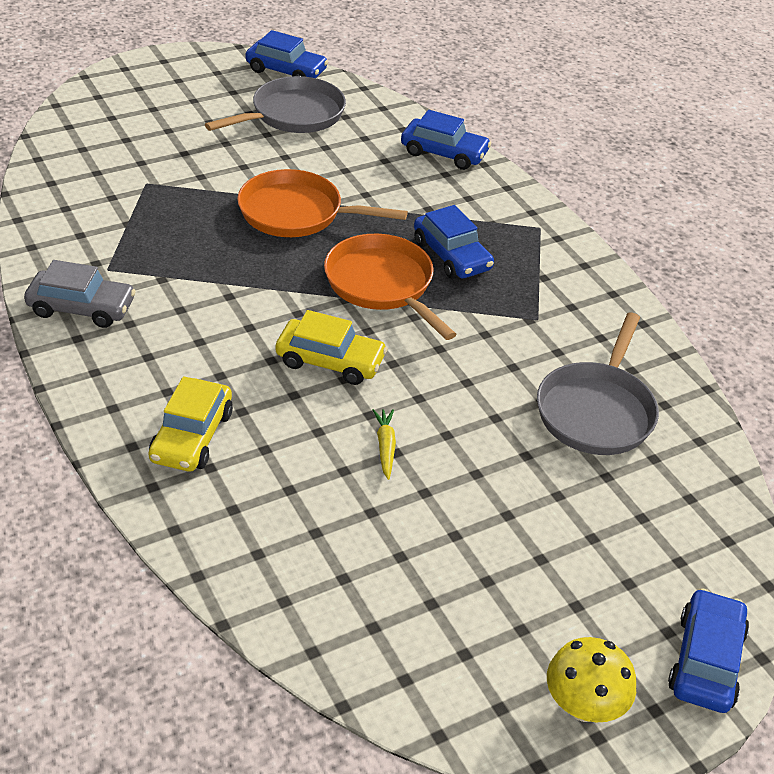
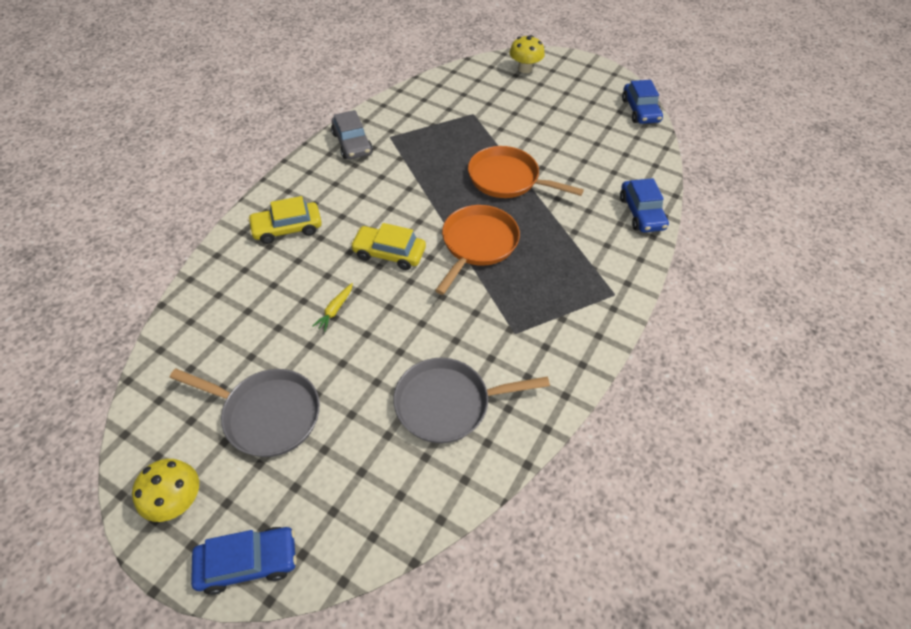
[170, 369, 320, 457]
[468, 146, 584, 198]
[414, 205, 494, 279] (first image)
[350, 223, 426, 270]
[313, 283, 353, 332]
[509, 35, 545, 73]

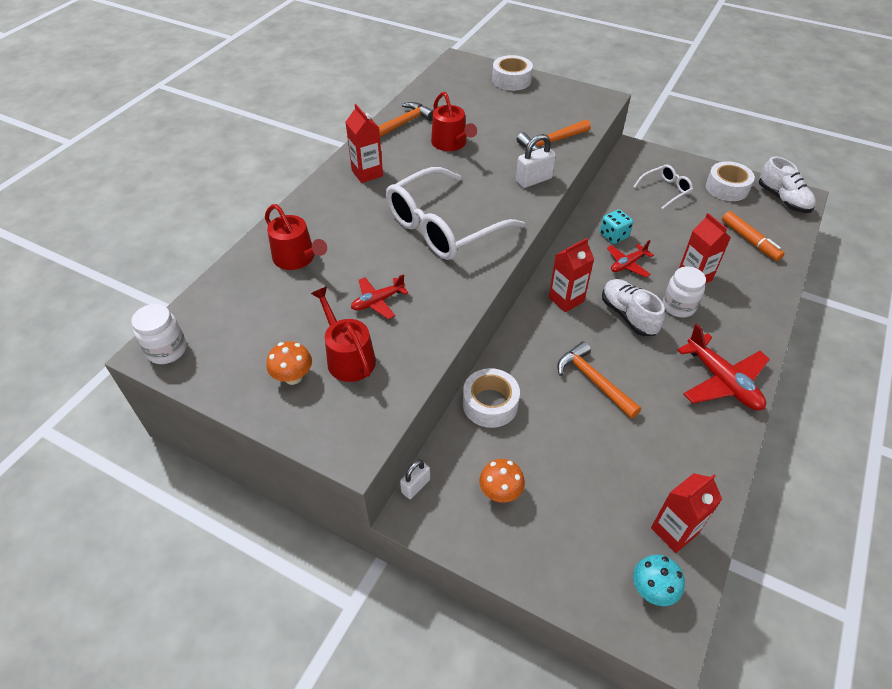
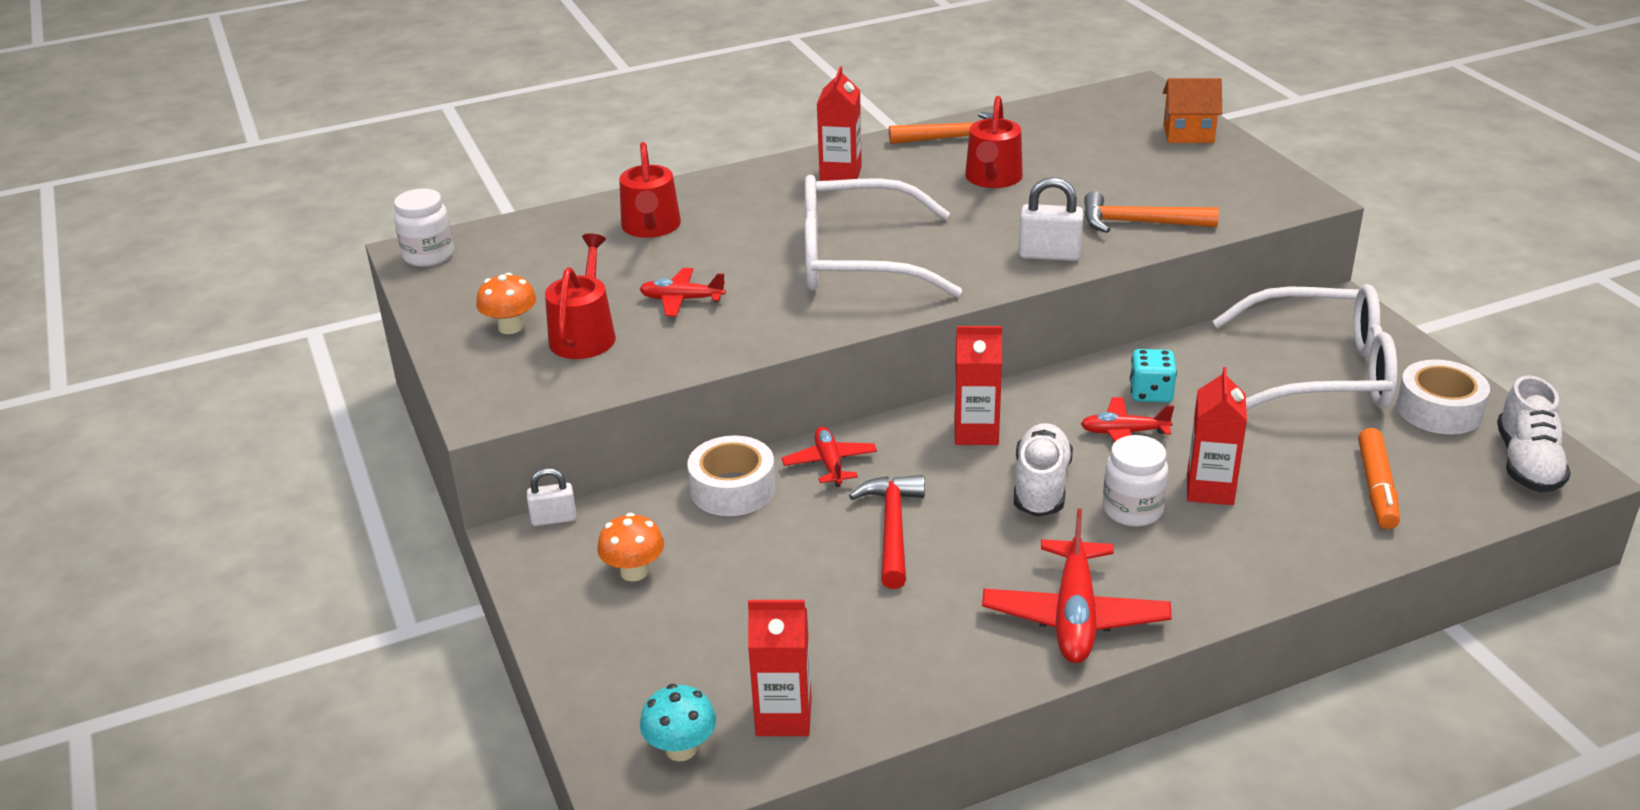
[1163, 78, 1222, 143]
[1213, 284, 1397, 410]
[849, 475, 925, 589]
[781, 427, 877, 487]

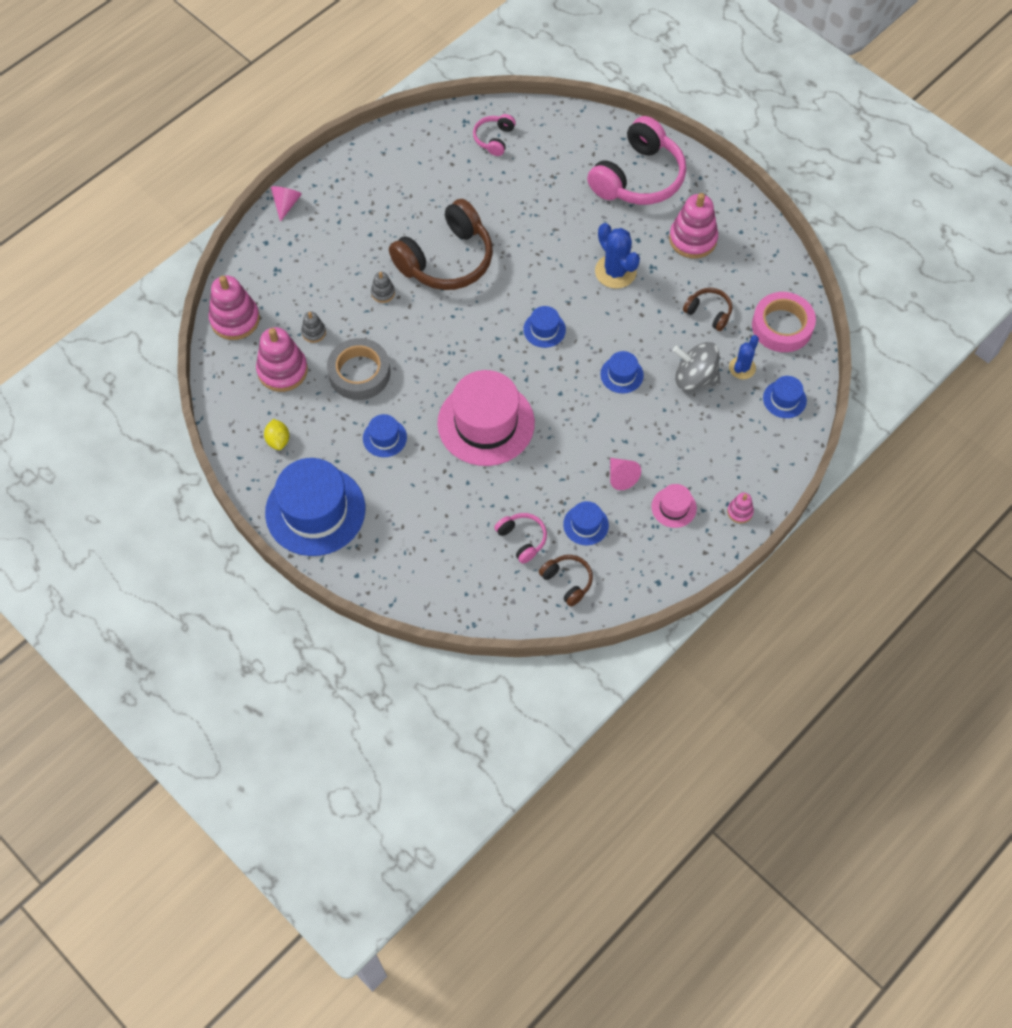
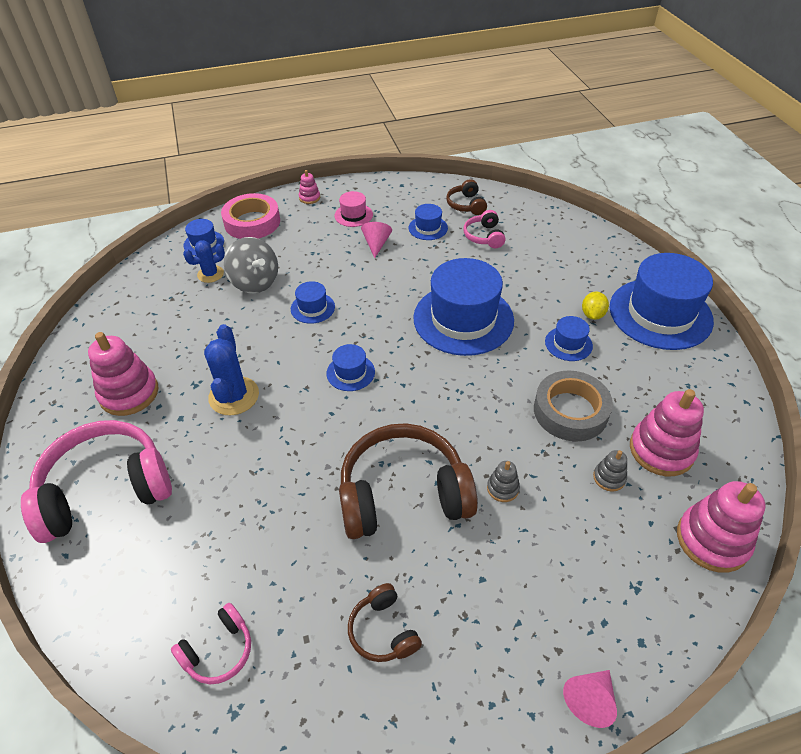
[348, 583, 422, 662]
[221, 193, 280, 239]
[413, 258, 514, 356]
[582, 291, 609, 320]

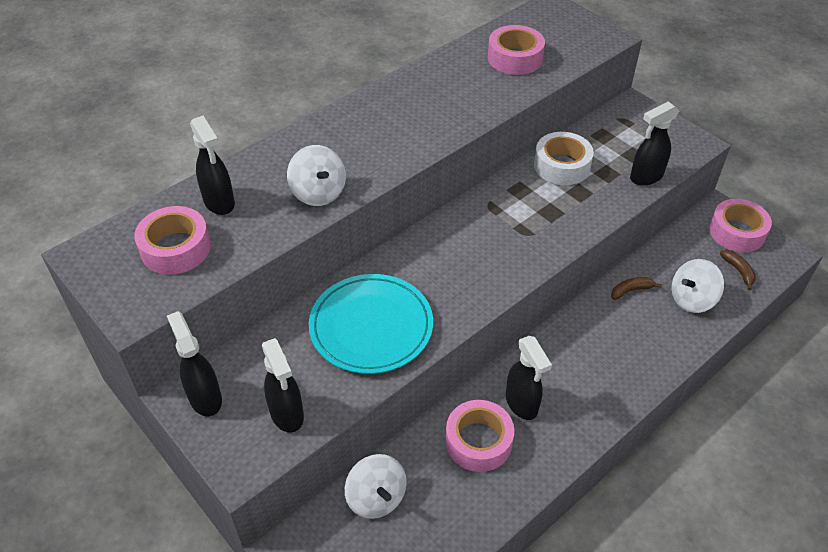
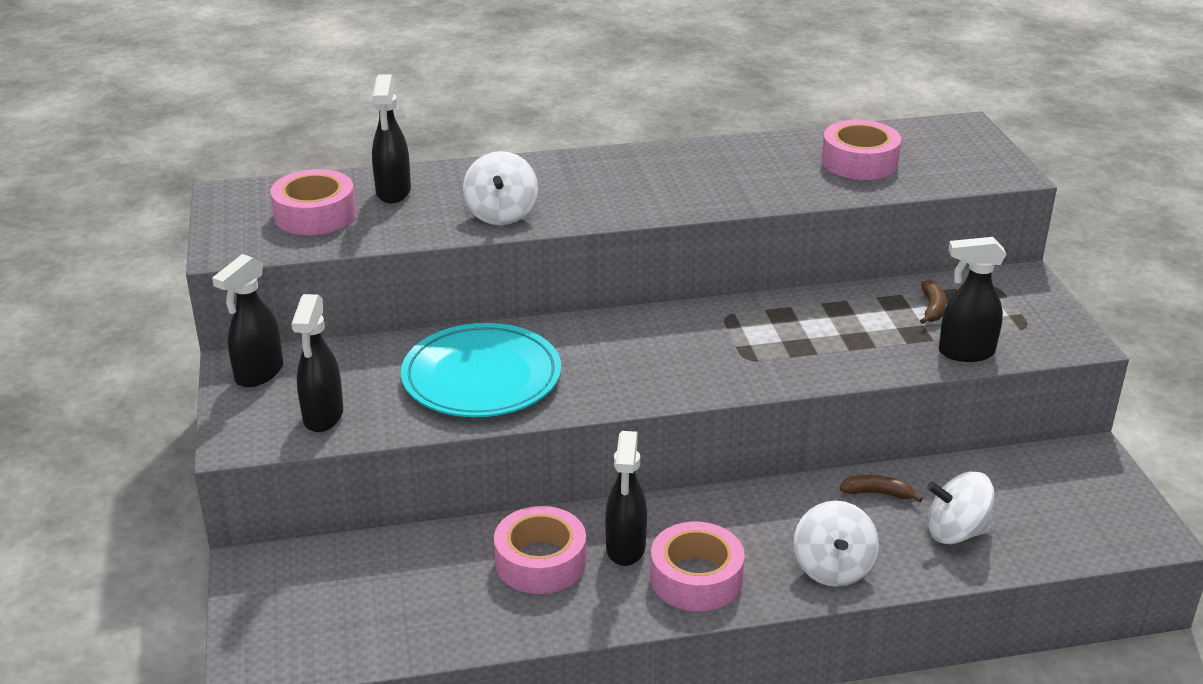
[534, 132, 594, 185] (first image)
[650, 522, 745, 611]
[920, 280, 946, 324]
[212, 254, 283, 387]
[793, 501, 879, 587]

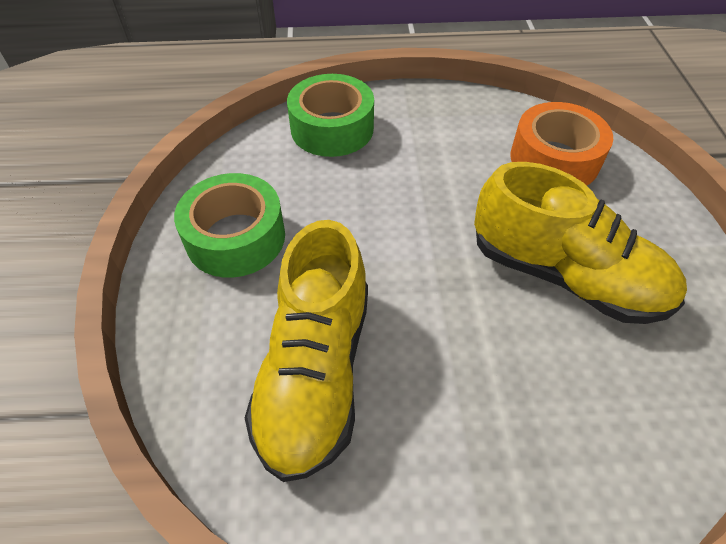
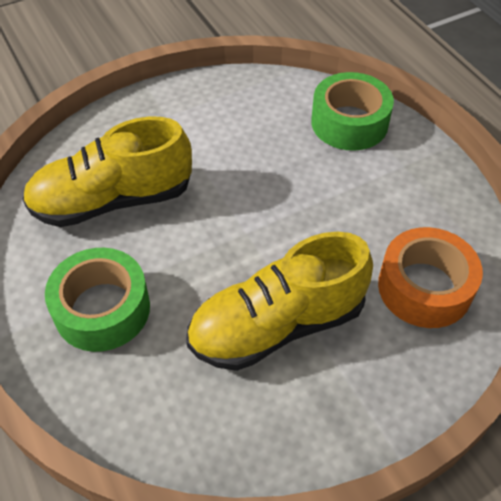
[186, 232, 373, 371]
[45, 248, 150, 352]

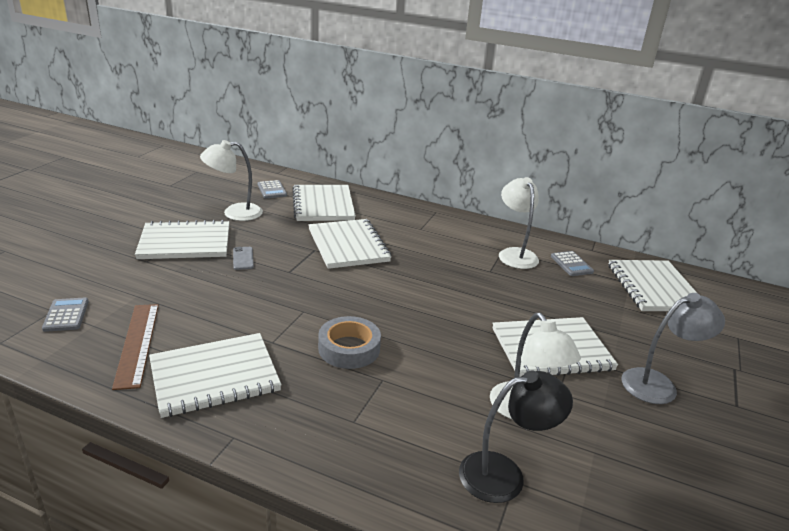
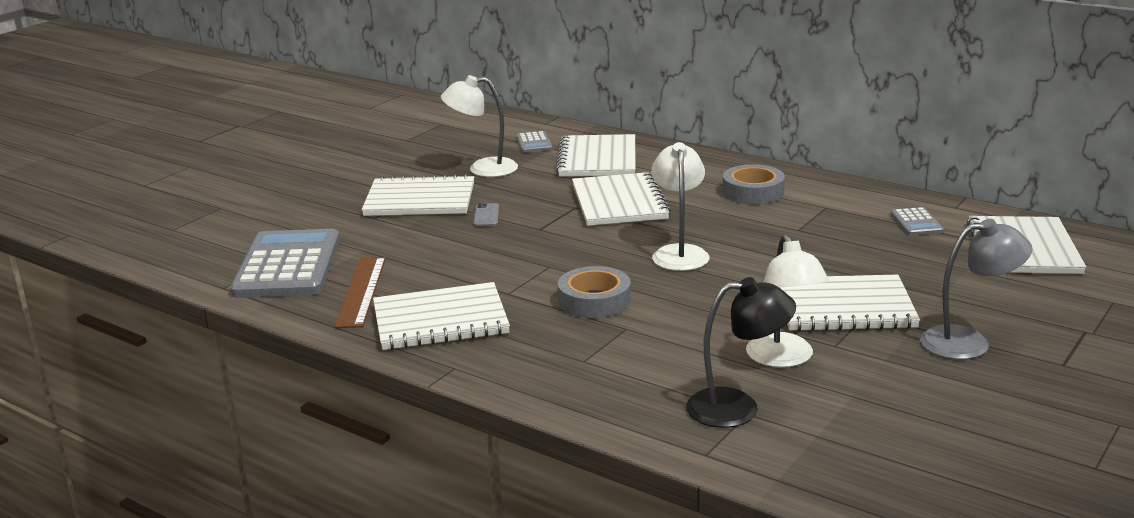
[651, 142, 710, 271]
[230, 229, 340, 298]
[723, 164, 785, 204]

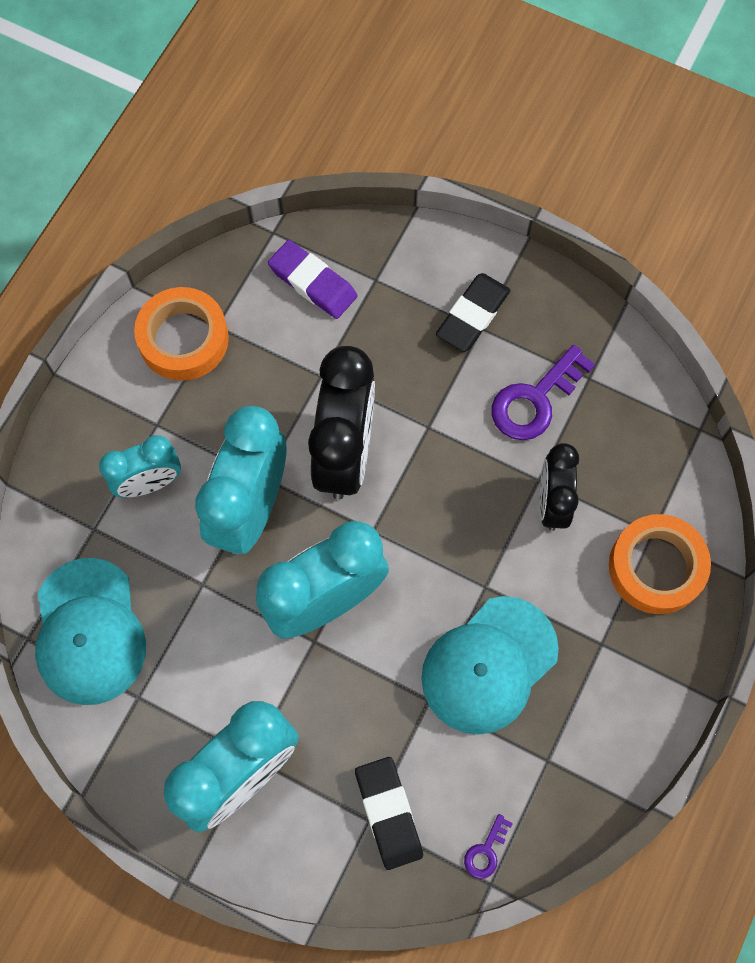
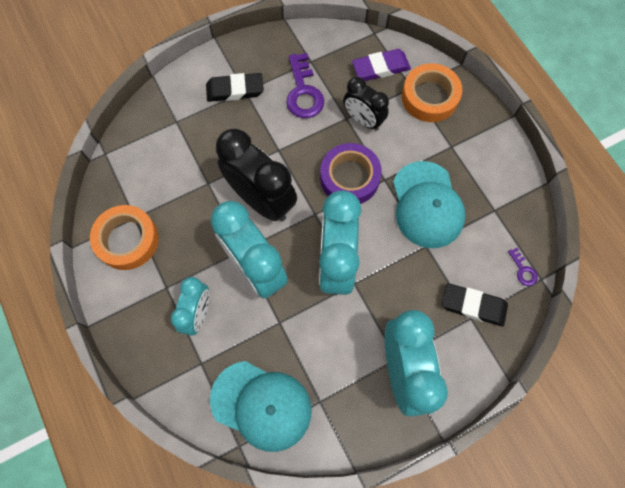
[352, 49, 411, 81]
[206, 73, 264, 102]
[320, 143, 382, 204]

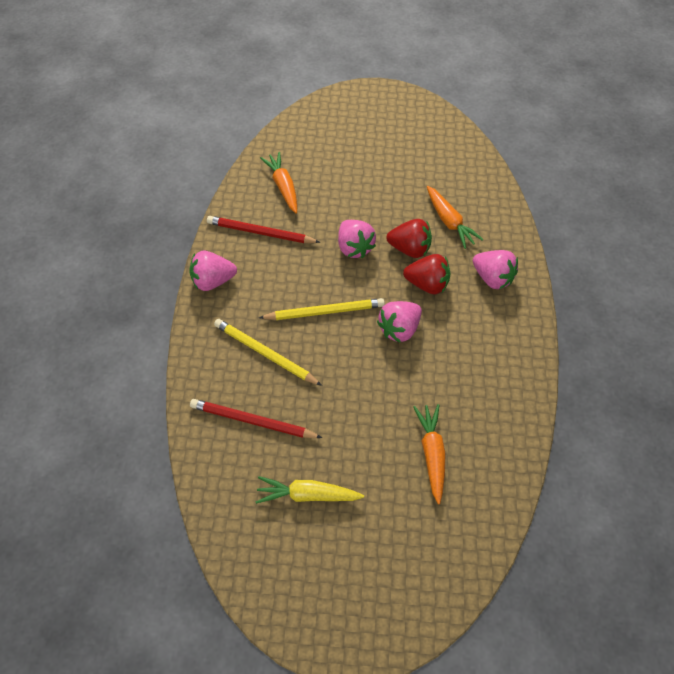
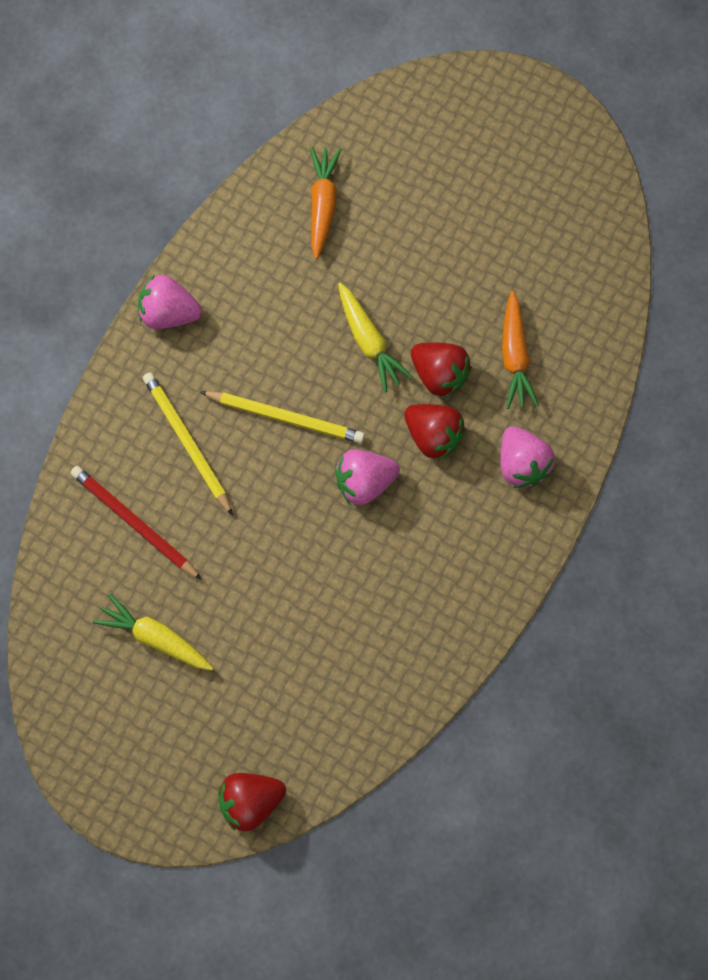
[207, 216, 320, 243] (first image)
[338, 283, 413, 392]
[413, 404, 445, 504] (first image)
[218, 773, 286, 831]

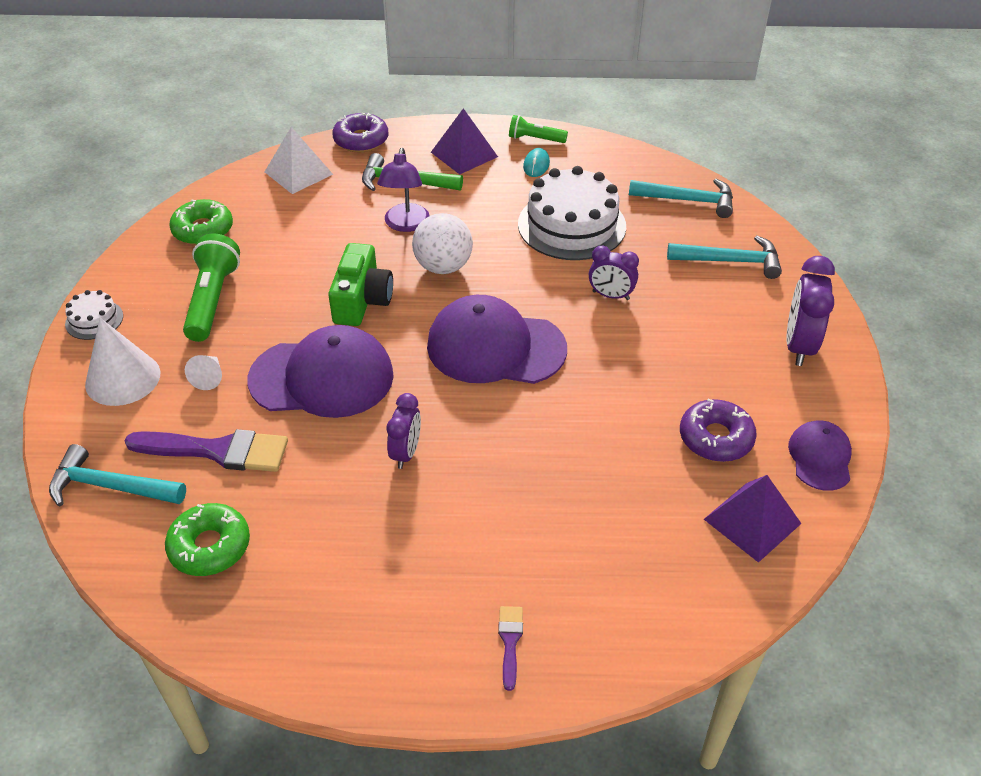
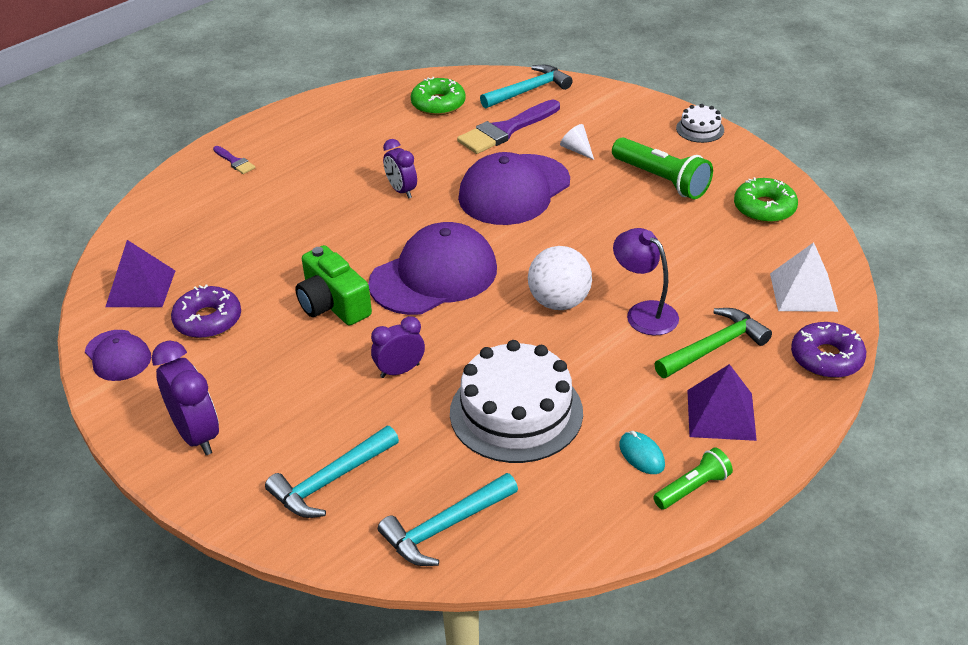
[295, 245, 372, 325]
[85, 318, 161, 406] (first image)

